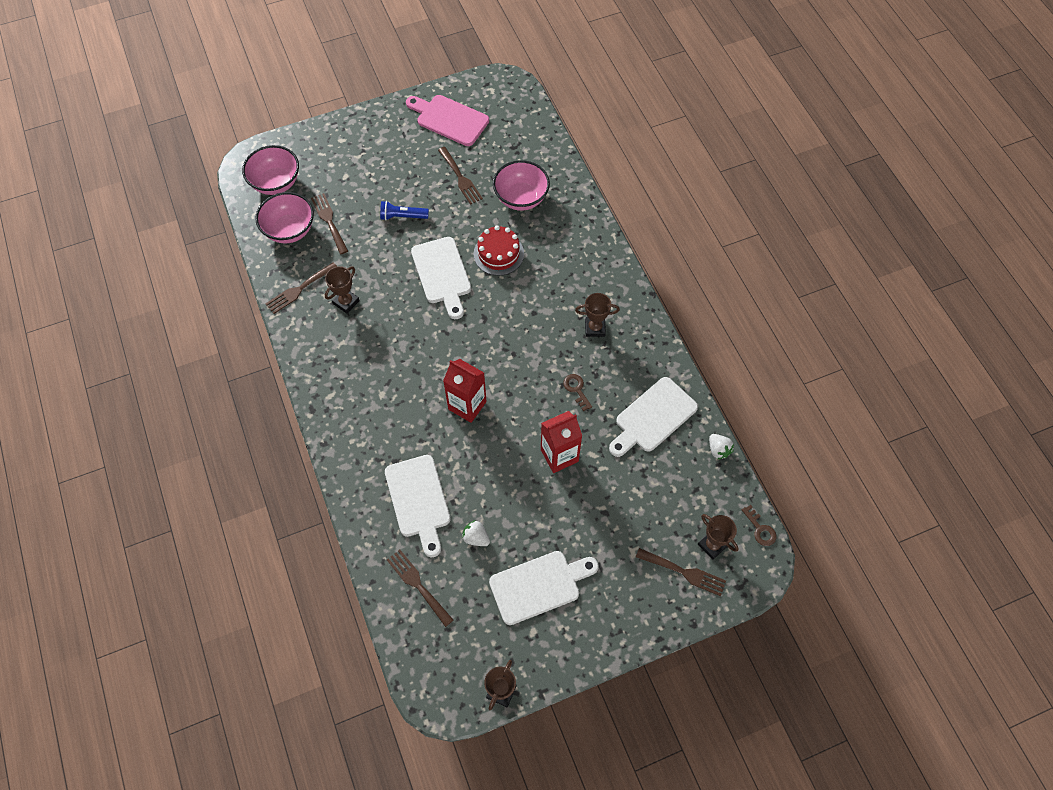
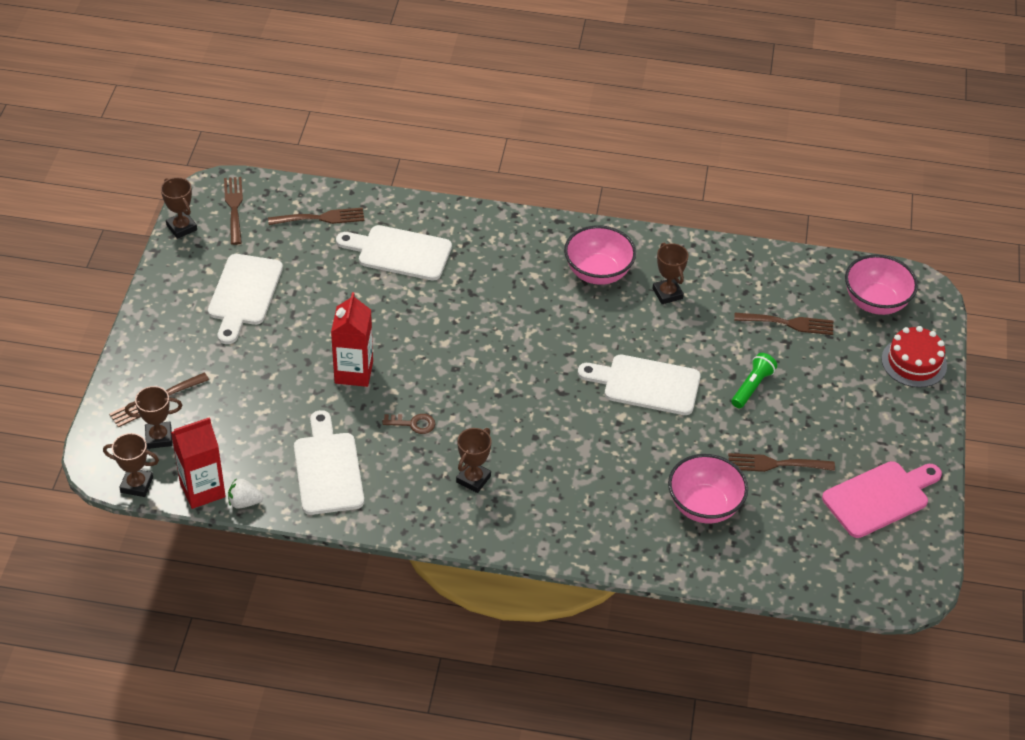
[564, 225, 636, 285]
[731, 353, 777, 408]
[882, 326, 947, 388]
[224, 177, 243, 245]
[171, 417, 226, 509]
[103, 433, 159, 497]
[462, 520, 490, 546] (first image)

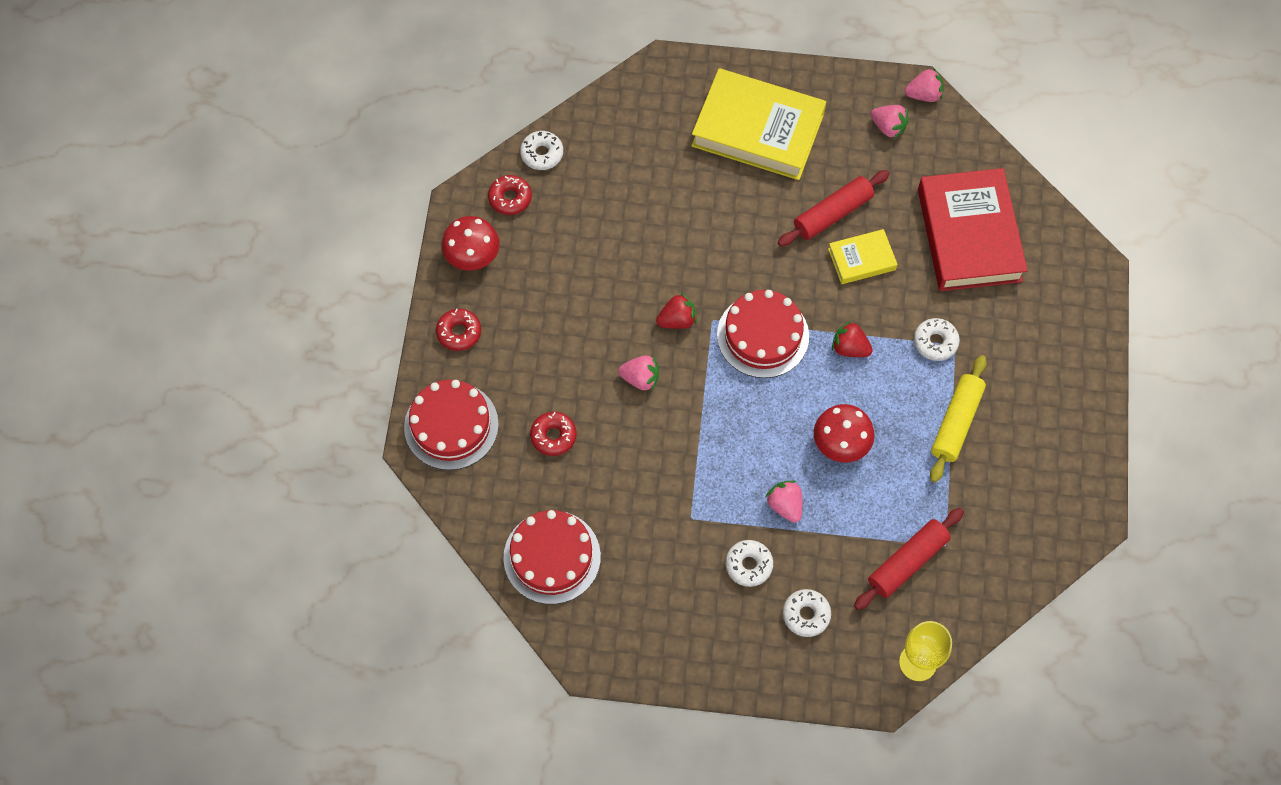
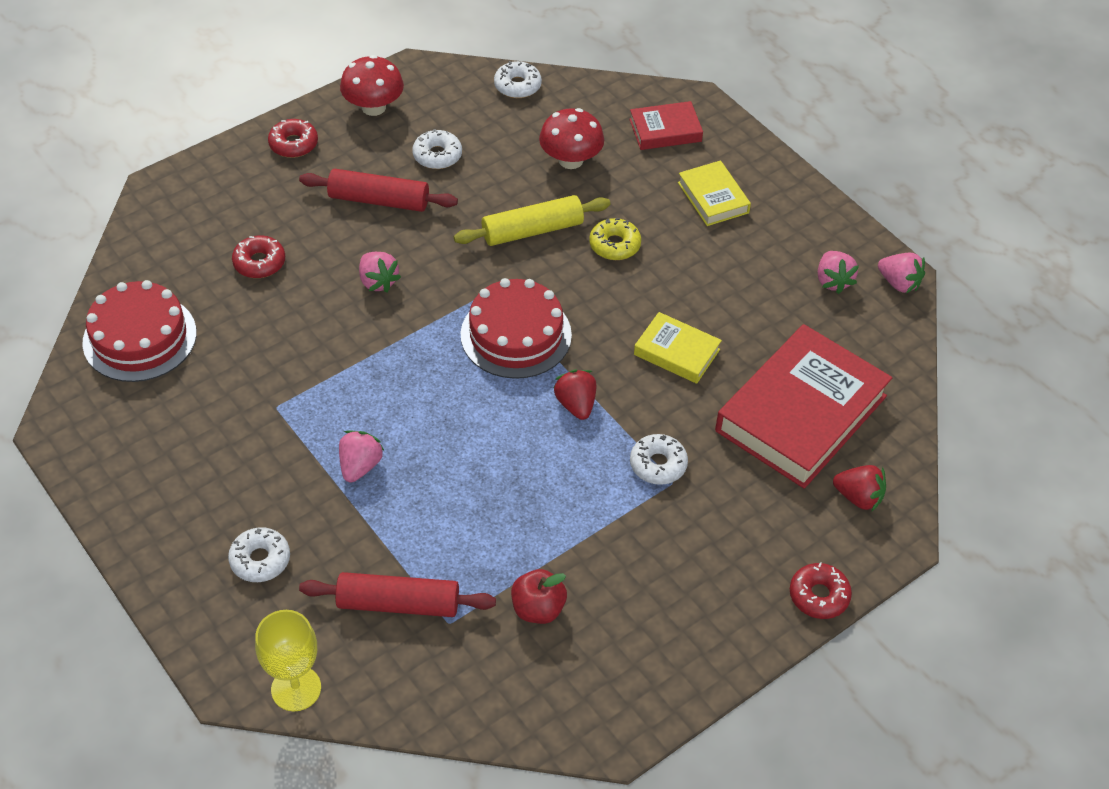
[678, 160, 751, 226]
[299, 169, 458, 212]
[790, 562, 852, 619]
[833, 465, 886, 511]
[454, 195, 610, 246]
[404, 380, 499, 470] (first image)
[539, 108, 604, 169]
[412, 129, 462, 169]
[629, 101, 703, 150]
[589, 218, 641, 260]
[511, 569, 567, 624]

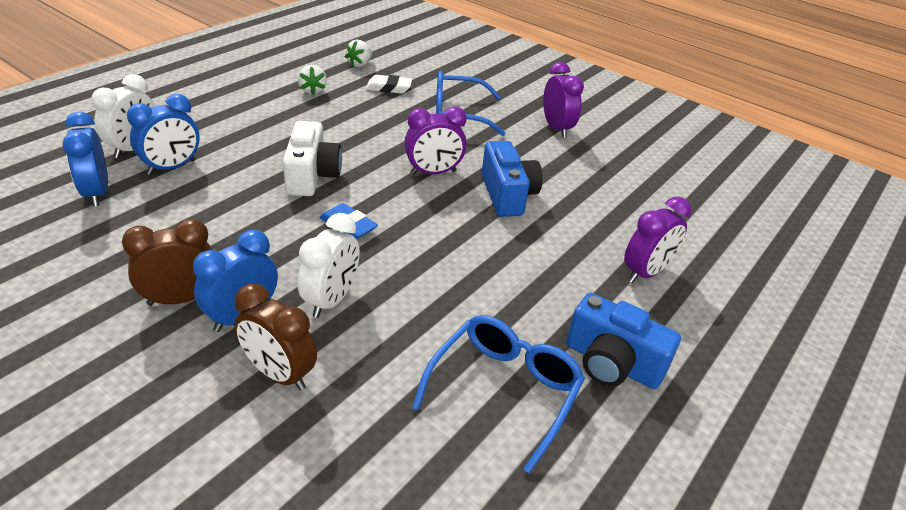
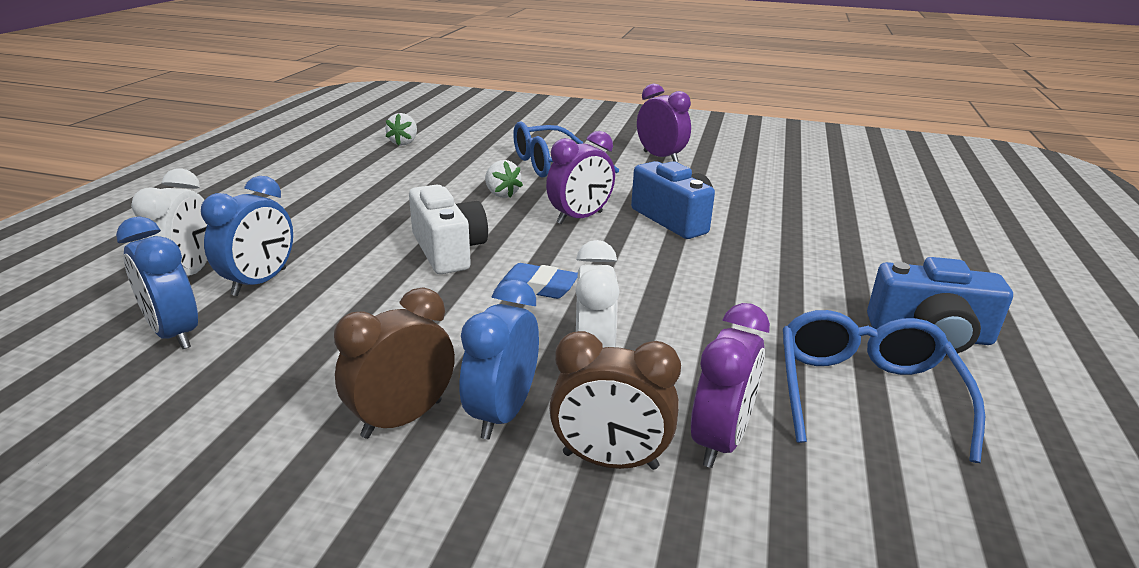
[485, 160, 523, 198]
[366, 75, 412, 94] (first image)
[691, 303, 770, 468]

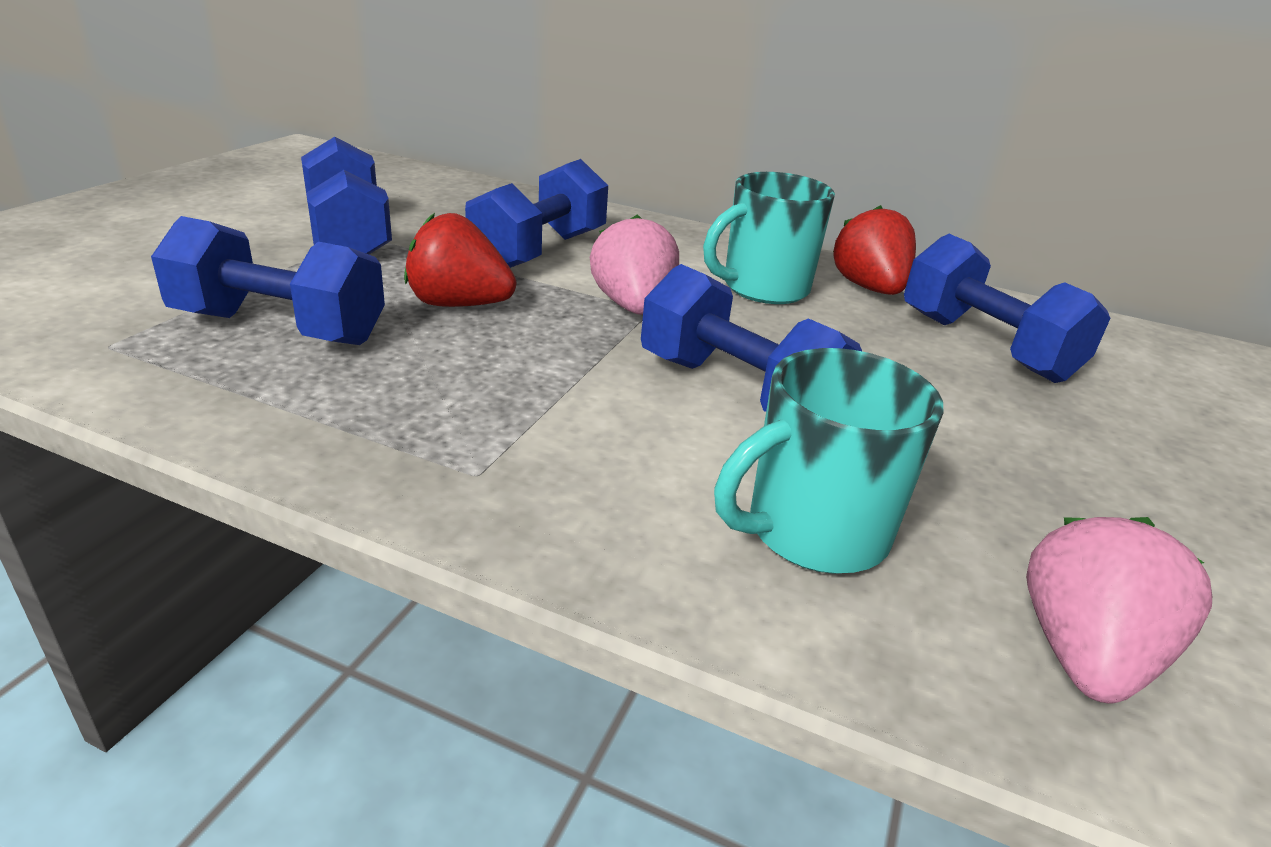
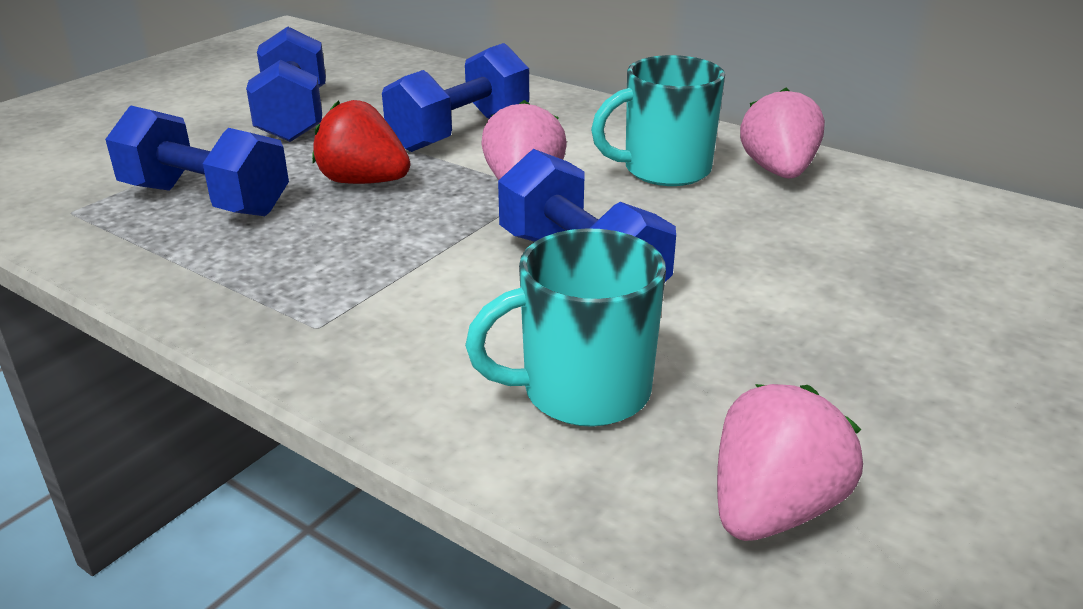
[740, 87, 825, 179]
[904, 234, 1110, 383] (first image)

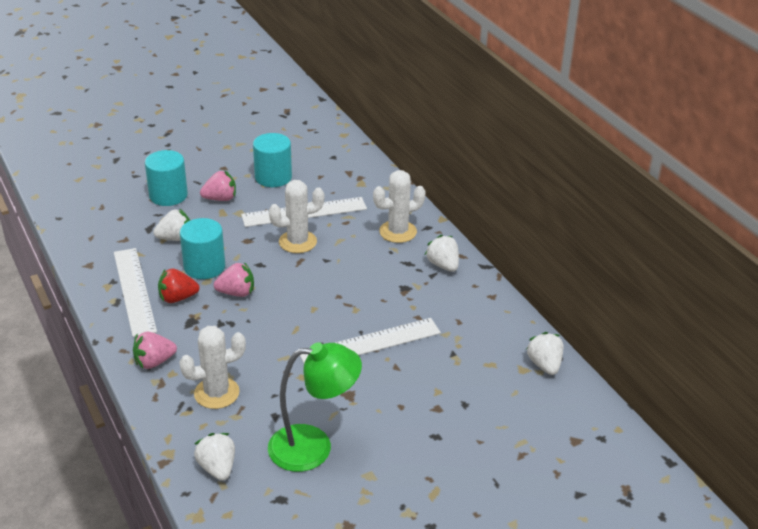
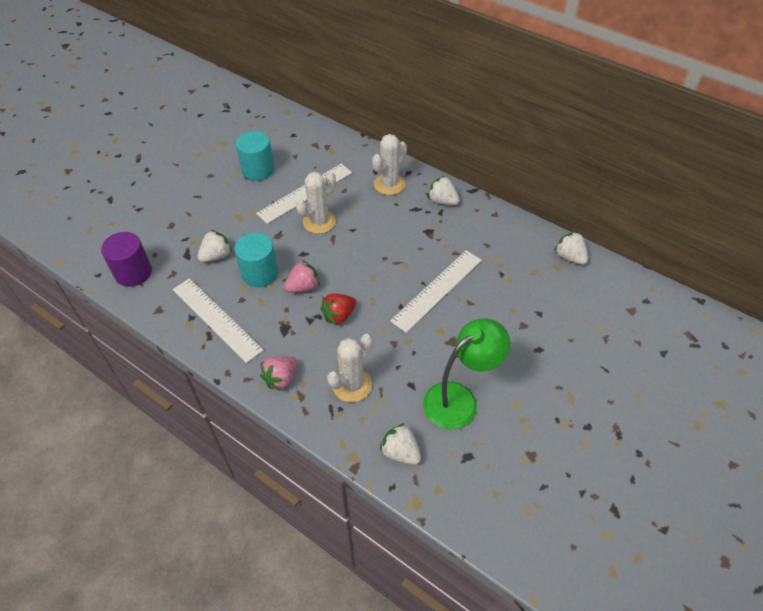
[145, 150, 188, 206] (first image)
[200, 171, 236, 201] (first image)
[320, 293, 356, 326]
[101, 232, 152, 287]

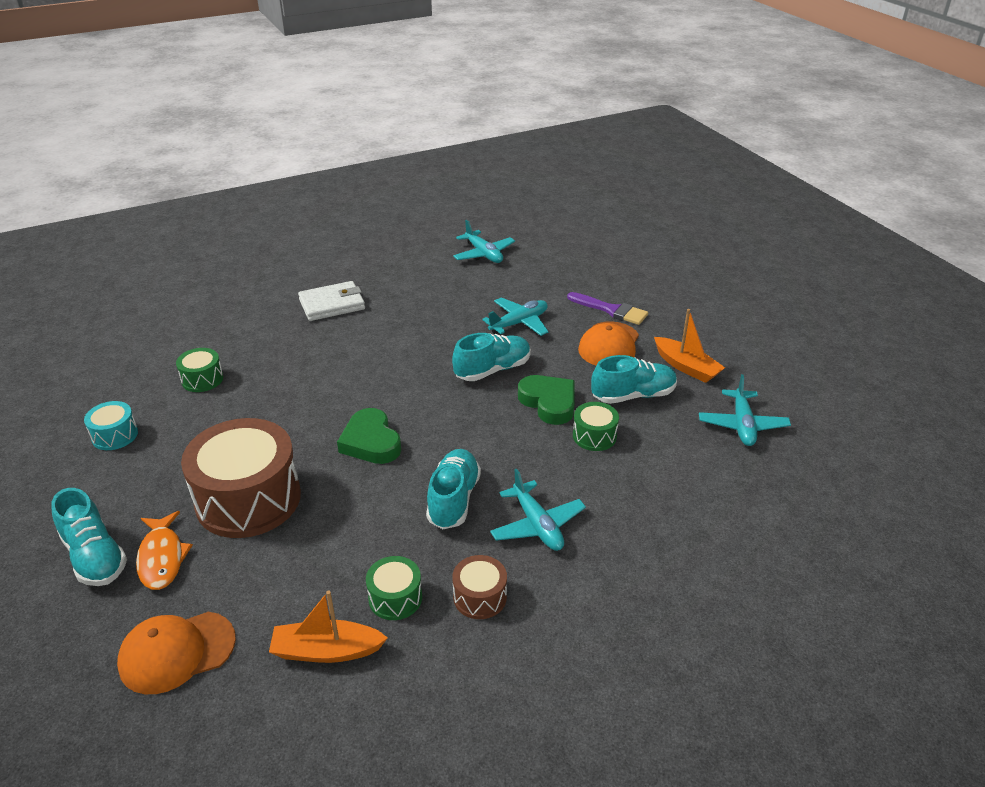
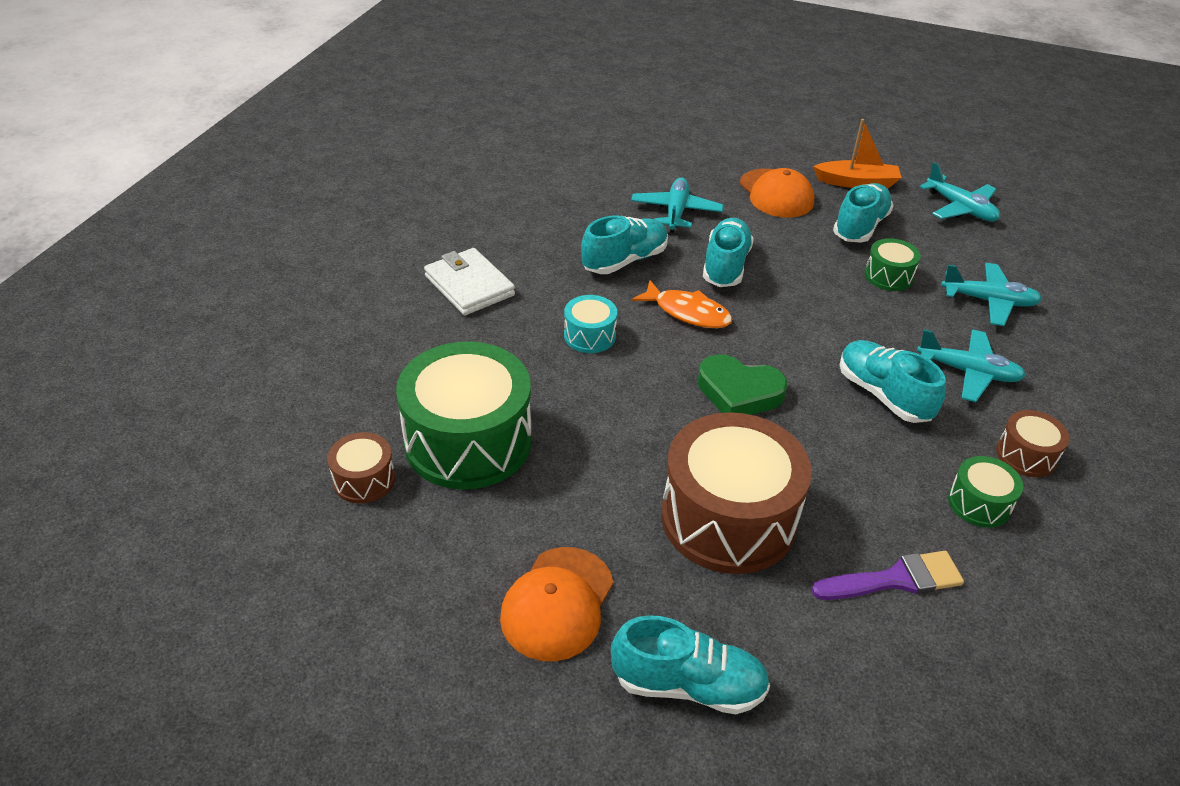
[941, 263, 1042, 326]
[424, 248, 515, 315]
[811, 551, 964, 600]
[396, 342, 532, 490]
[518, 375, 575, 425] (first image)
[564, 295, 617, 353]
[632, 280, 733, 328]
[269, 591, 388, 663] (first image)
[500, 547, 614, 661]
[581, 215, 668, 274]
[327, 432, 395, 504]

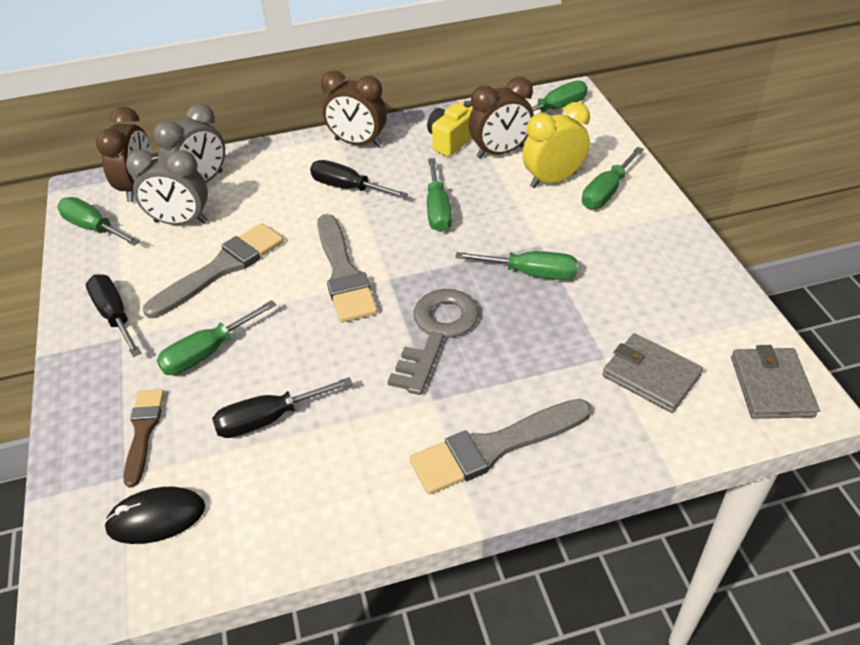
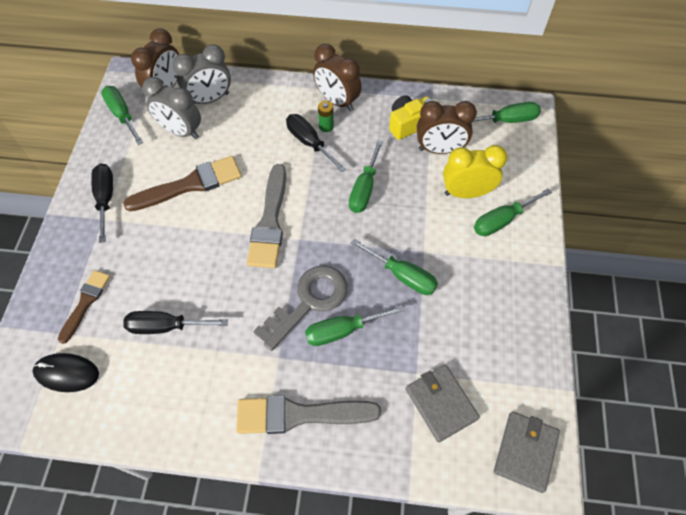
[123, 156, 242, 211]
[305, 305, 405, 346]
[318, 101, 334, 132]

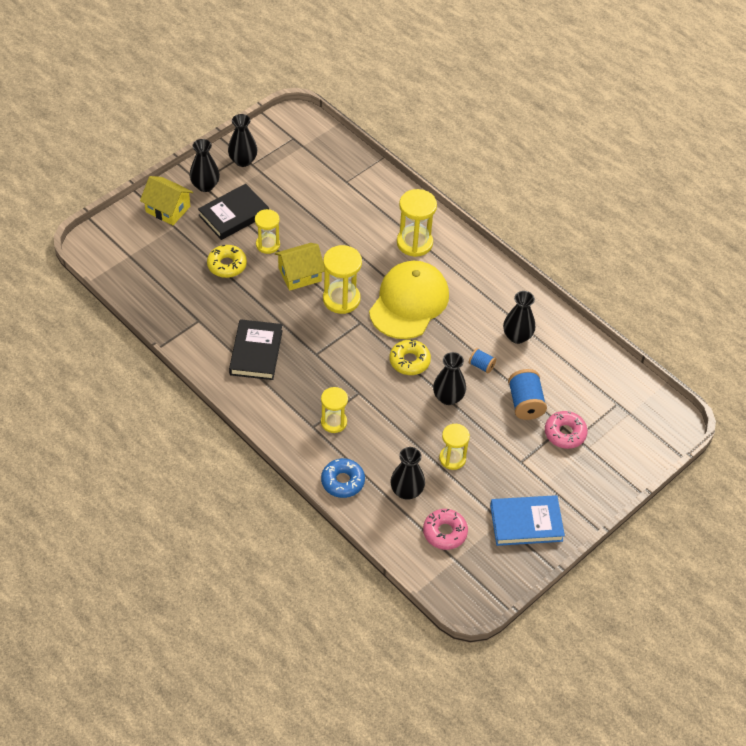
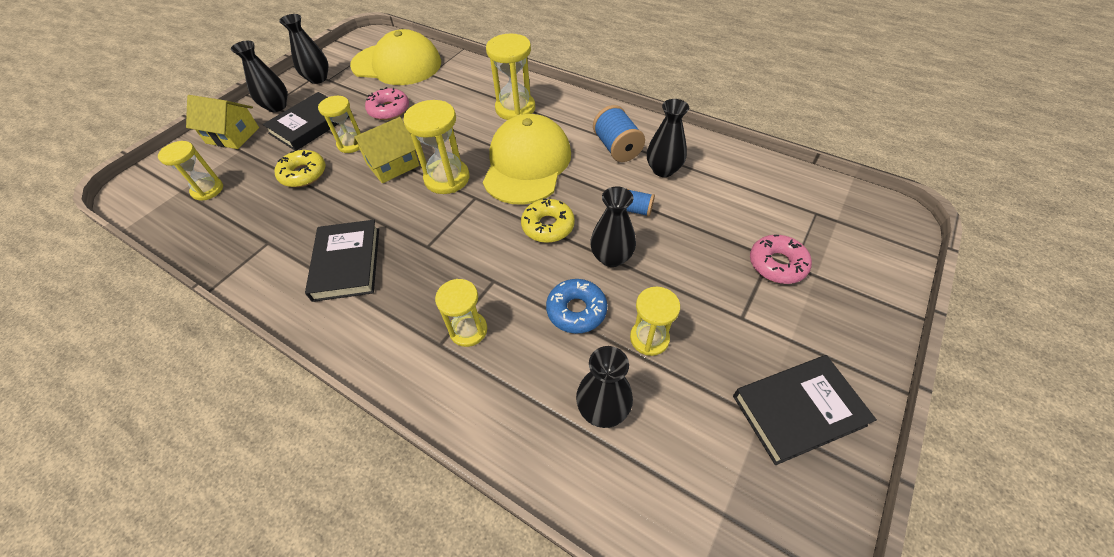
[593, 105, 645, 162]
[546, 279, 607, 334]
[733, 355, 877, 465]
[365, 87, 409, 120]
[350, 29, 441, 85]
[158, 141, 223, 201]

